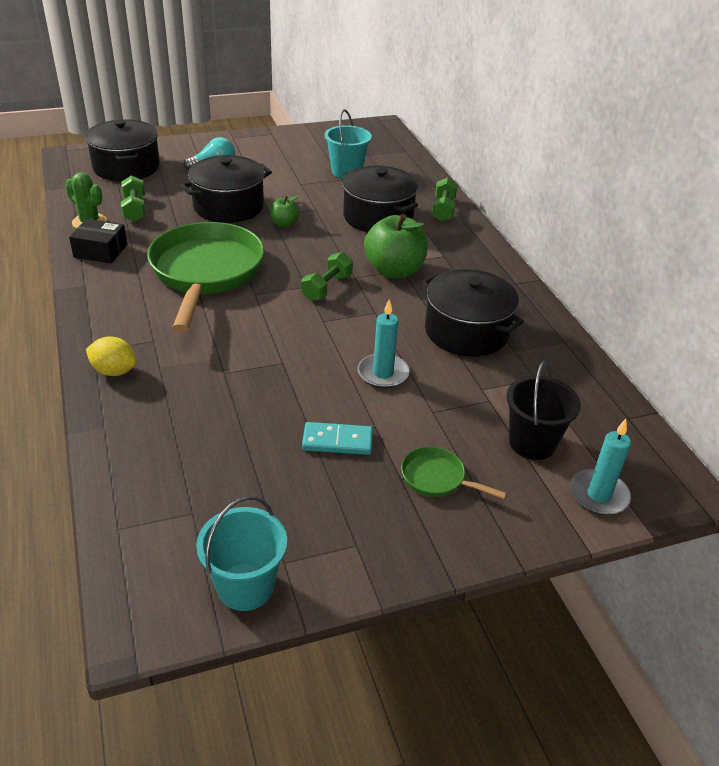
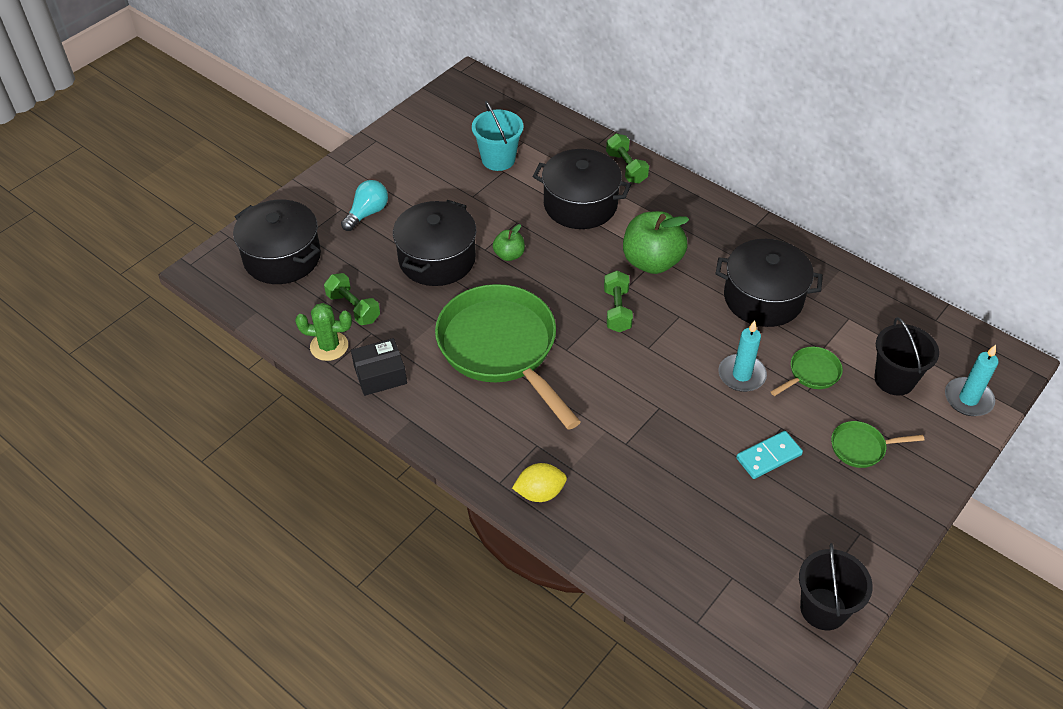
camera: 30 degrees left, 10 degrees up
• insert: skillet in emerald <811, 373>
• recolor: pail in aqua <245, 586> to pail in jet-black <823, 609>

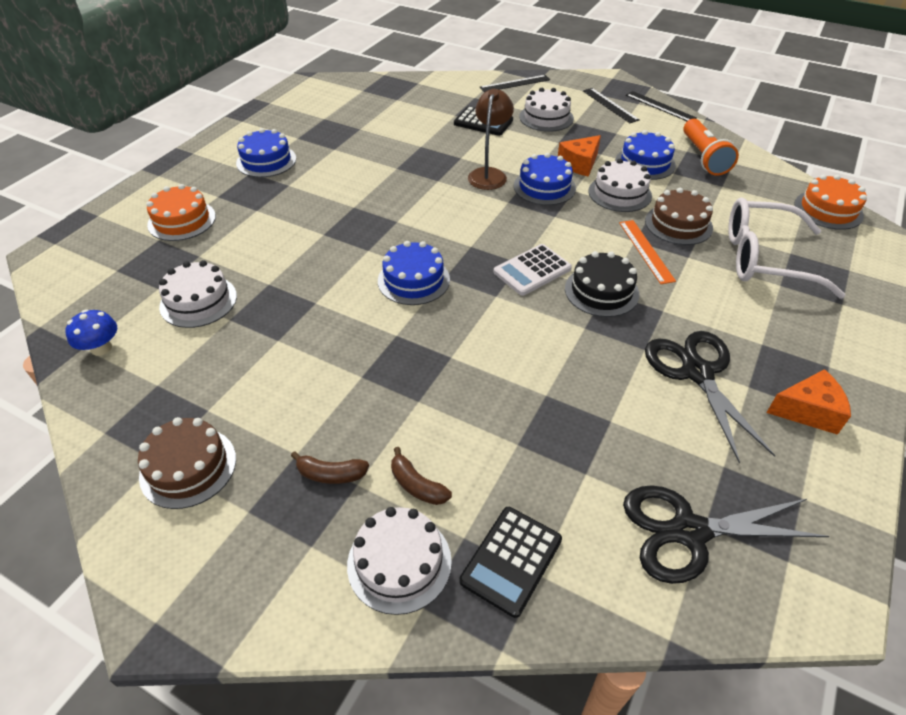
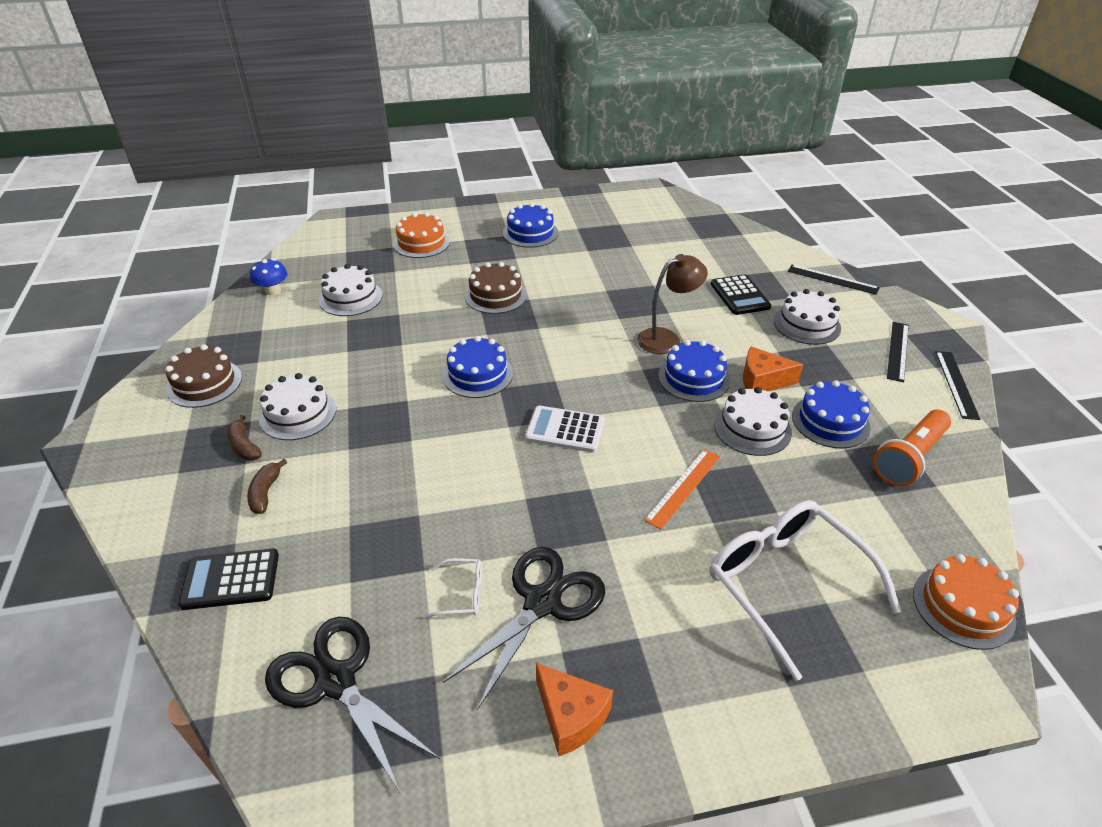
camera: 50 degrees right, 5 degrees down
• move: cake in snow-white <399, 562> to <298, 414>
• insert: glasses in snow-white <462, 594>
• move: cake in brown <678, 224> to <495, 295>
• delete: cake in jet-black <601, 291>

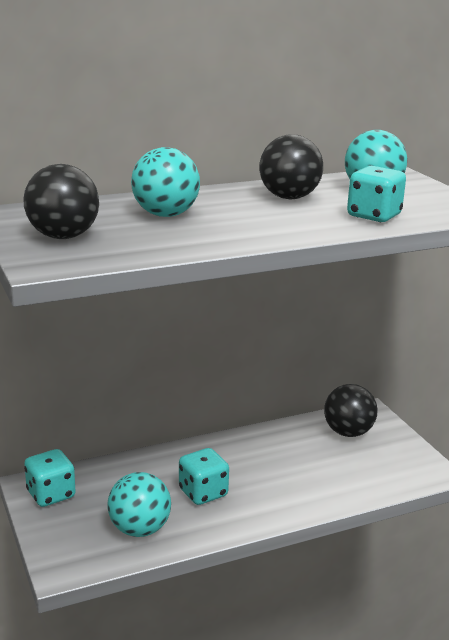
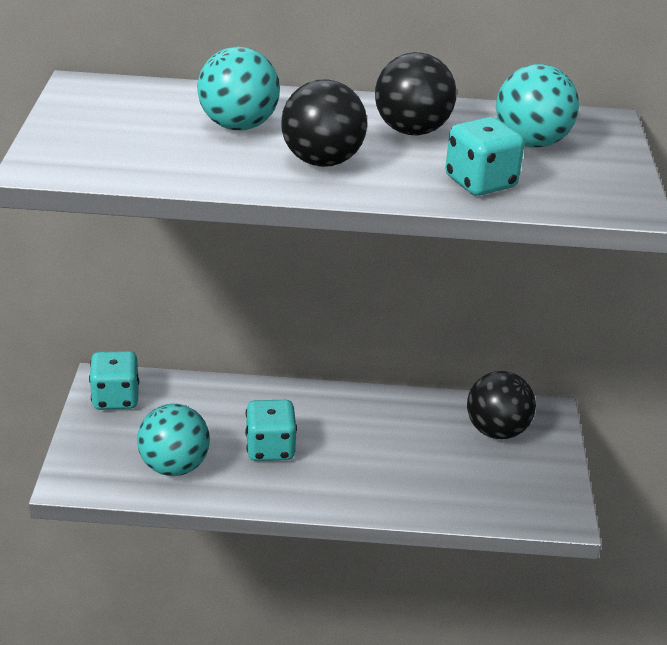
camera: 25 degrees right, 10 degrees up
• move: play ball in jet-black <63, 236> to <322, 161>

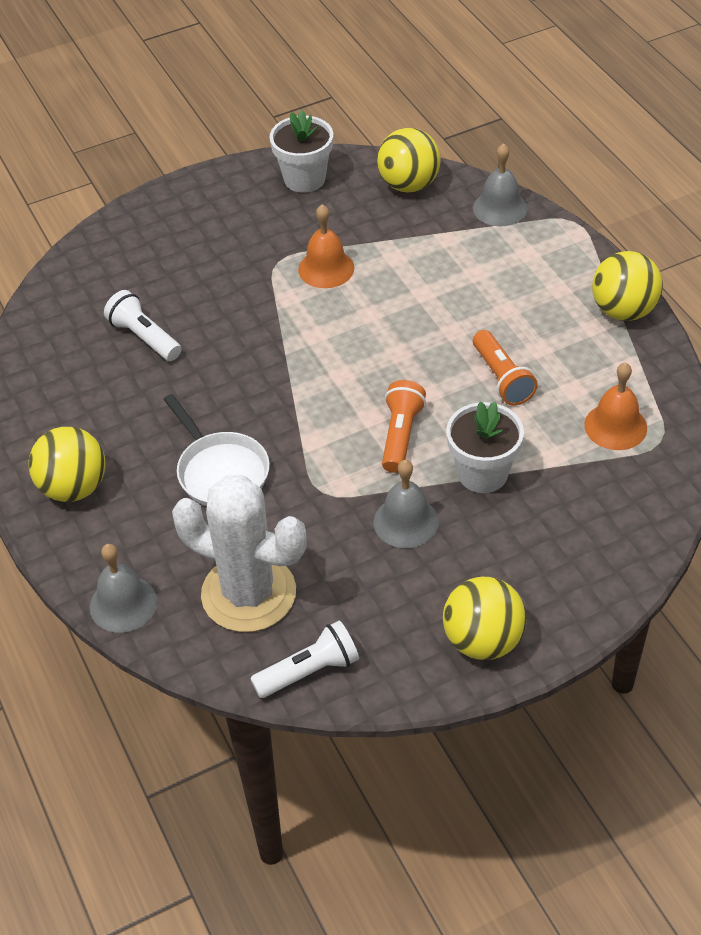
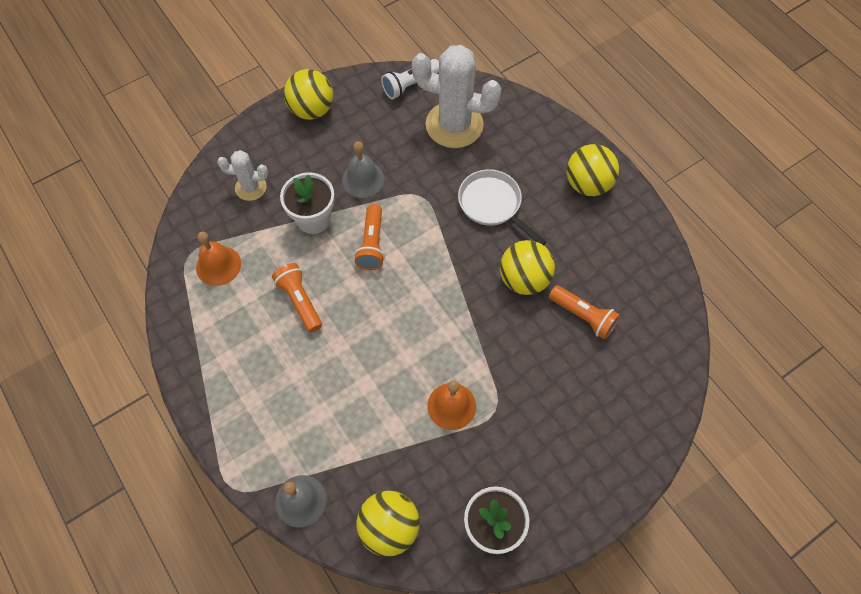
camera: 170 degrees right, 15 degrees up
• insert: saguaro cactus in snow-white <250, 187>
• move: play ball in bright yellow <623, 311> to <524, 279>
• recolor: flashlight in snow-white <144, 337> to flashlight in orange-coloured <583, 316>
• delete: hand bell in grey <123, 604>

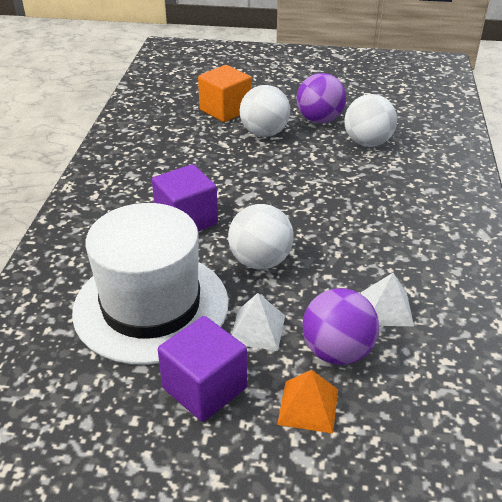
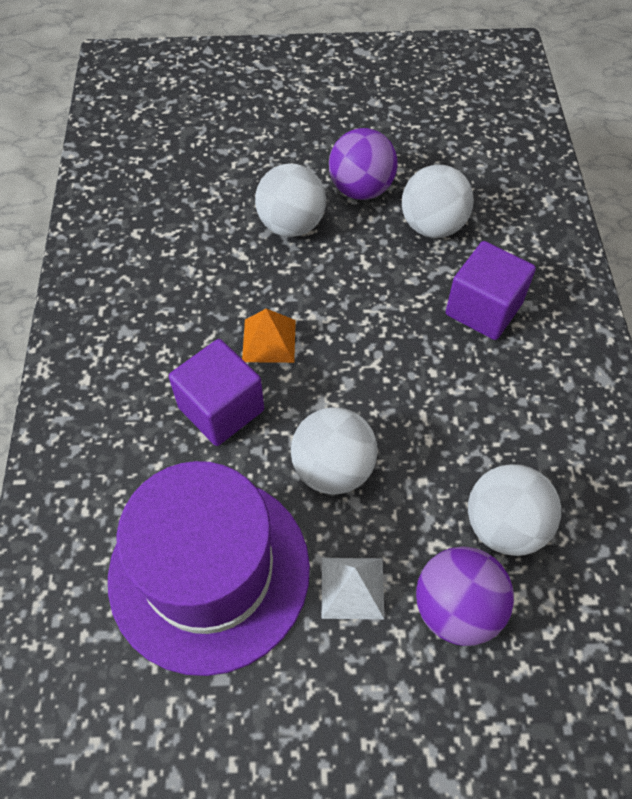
camera: 10 degrees left, 20 degrees up
• recolor: hat in snow-white <151, 306> to hat in purple <209, 571>
• move: pyramid shape in orange-coloured <308, 406> to <269, 340>
• move: solid cube in purple <204, 388> to <483, 309>
• replace: pyramid shape in snow-white <386, 308> to play ball in snow-white <504, 525>
• delete: solid cube in orange-coloured <225, 110>

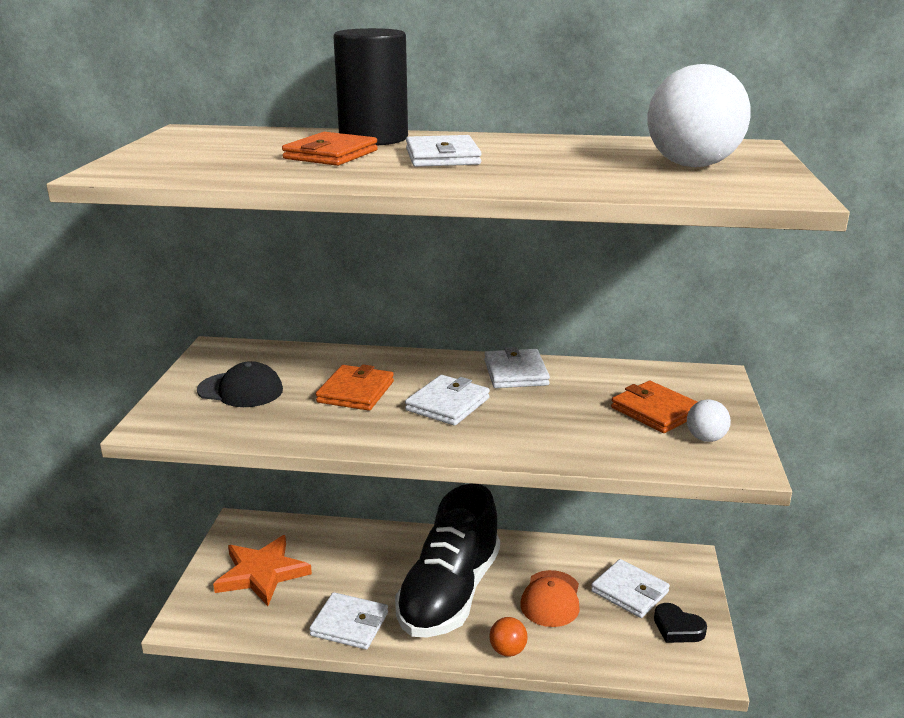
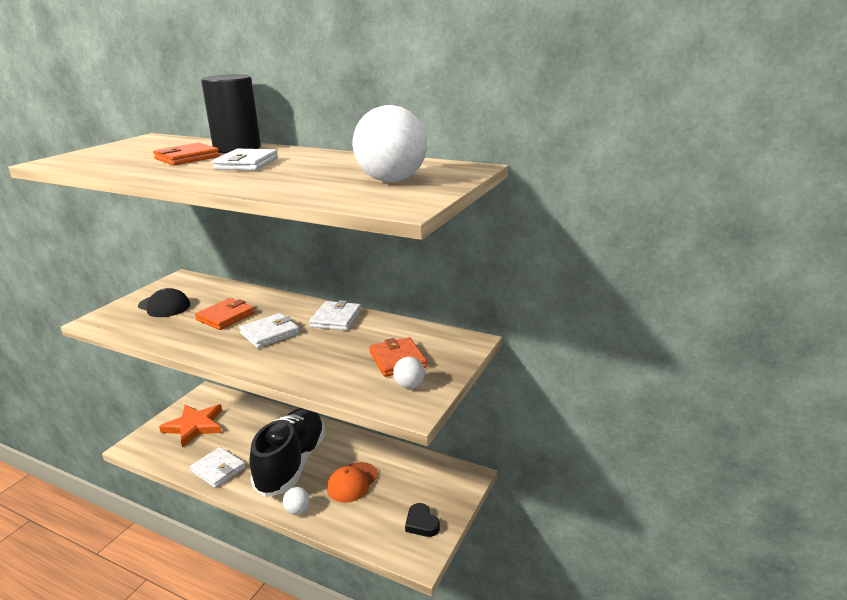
camera: 20 degrees right, 0 degrees up
• rotate: shoe in jet-black <449, 593> = <292, 464> 150 degrees clockwise
• recolor: play ball in orange-coloured <507, 650> to play ball in snow-white <297, 510>
• delete: card wallet in snow-white <629, 592>

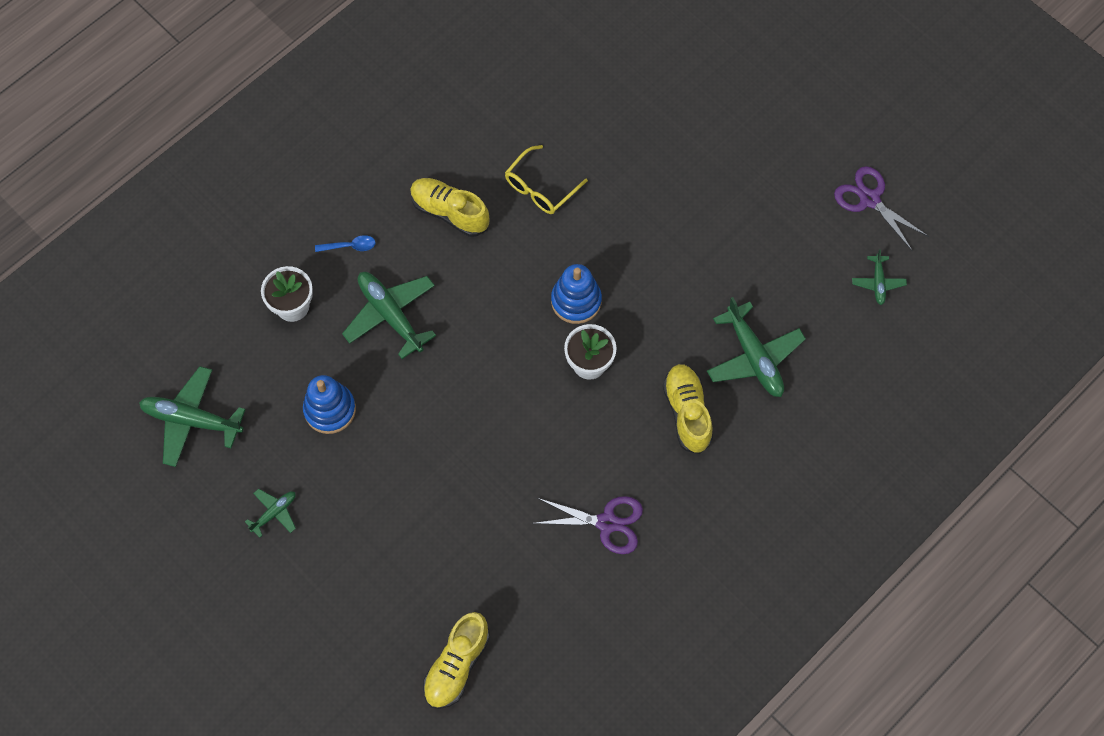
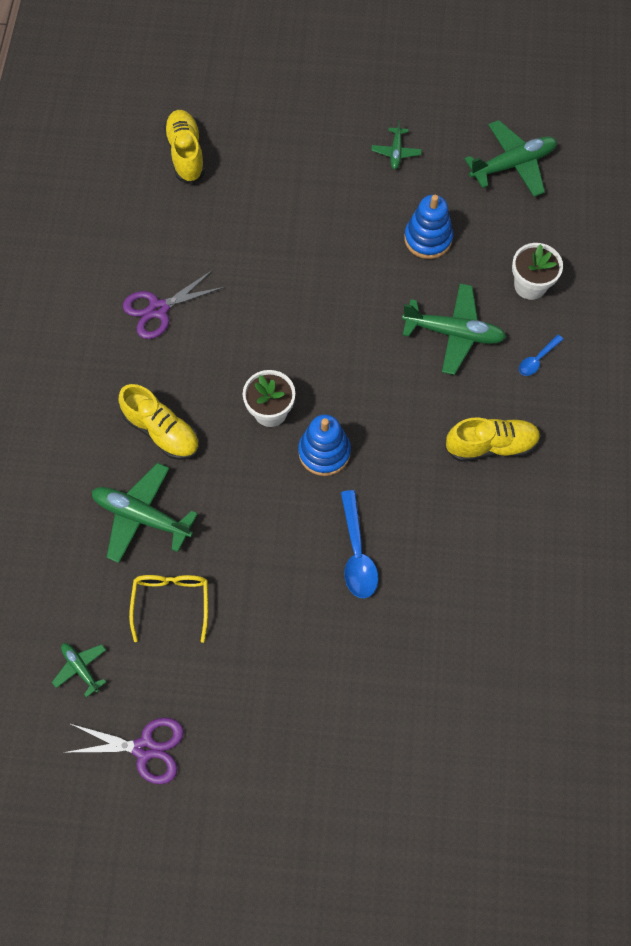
camera: 140 degrees right, 0 degrees up
• move: glasses in bright yellow <540, 188> to <171, 602>
• insert: teaspoon in cobalt <357, 553>

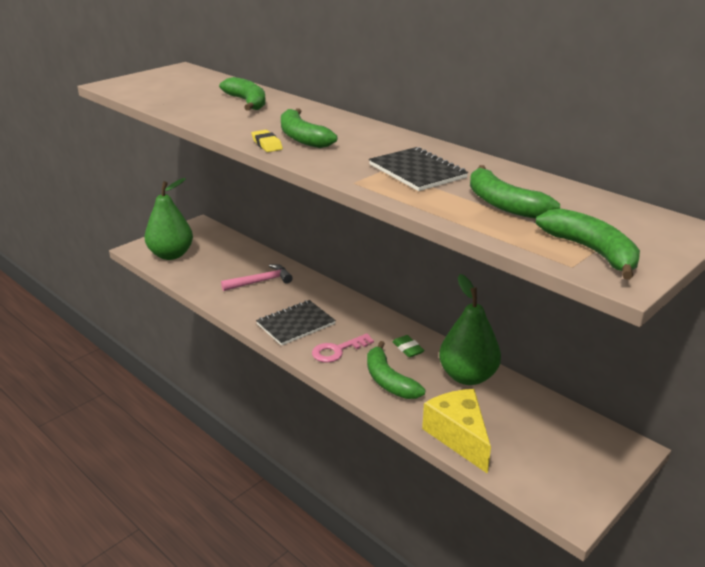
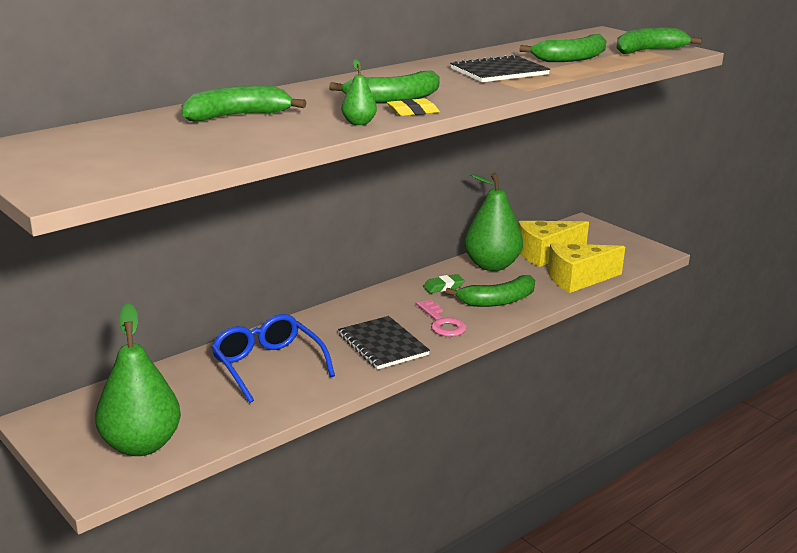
camera: 85 degrees left, 5 degrees down
• replace: carpenter's hammer in rose-pink <261, 281> to glasses in cobalt <267, 365>
• insert: toy pear in emerald <359, 123>
• insert: cheese in bright yellow <546, 254>

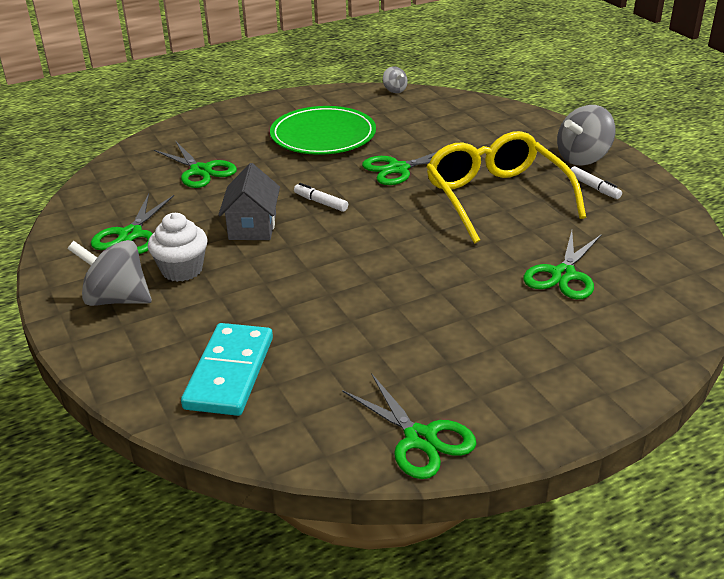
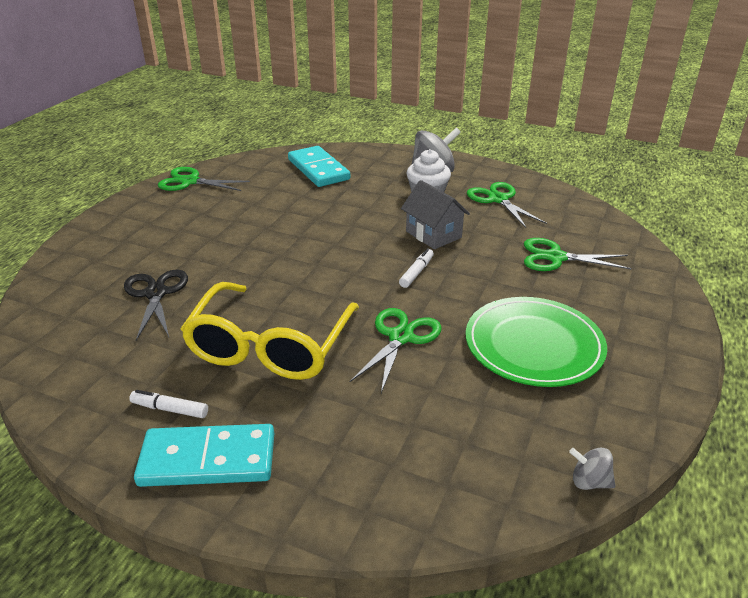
camera: 140 degrees right, 0 degrees up
• recolor: shears in emerald <563, 275> to shears in jet-black <156, 293>
• replace: spinning top in grey <583, 158> to domino in aqua <208, 459>
• rotate: glasses in bright yellow <496, 197> = <270, 346> 75 degrees clockwise
• rotate: marker pen in snow-white <320, 202> = <416, 272> 60 degrees counterclockwise

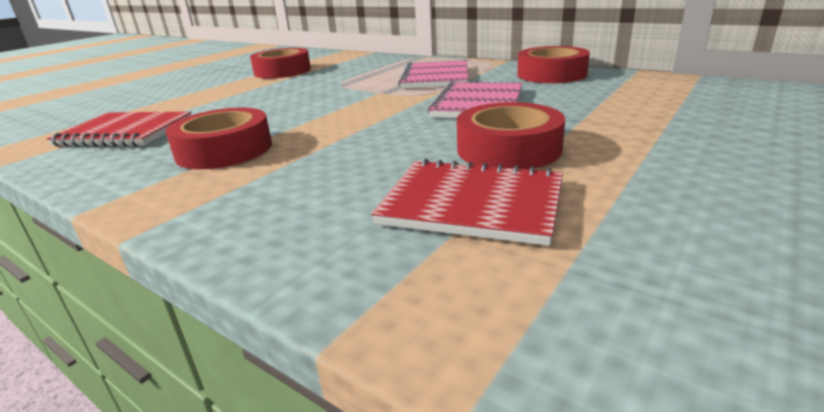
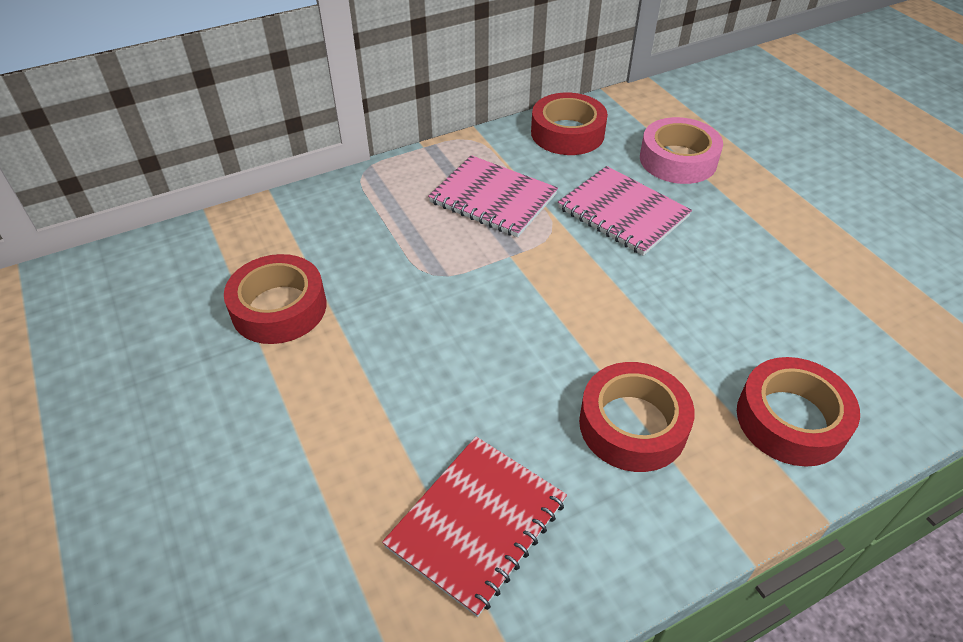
camera: 65 degrees left, 20 degrees up
• insert: sticky tape in rose-pink <678, 160>
• move: sticky tape in scarlet <508, 149> to <791, 419>
• delete: notepad in scarlet <472, 204>

